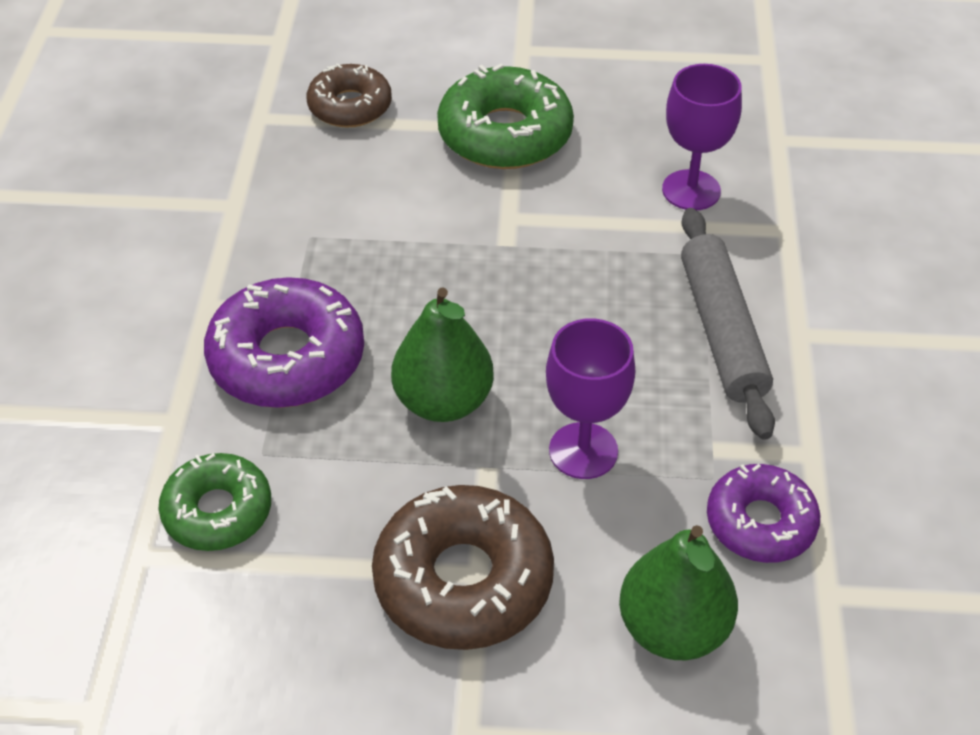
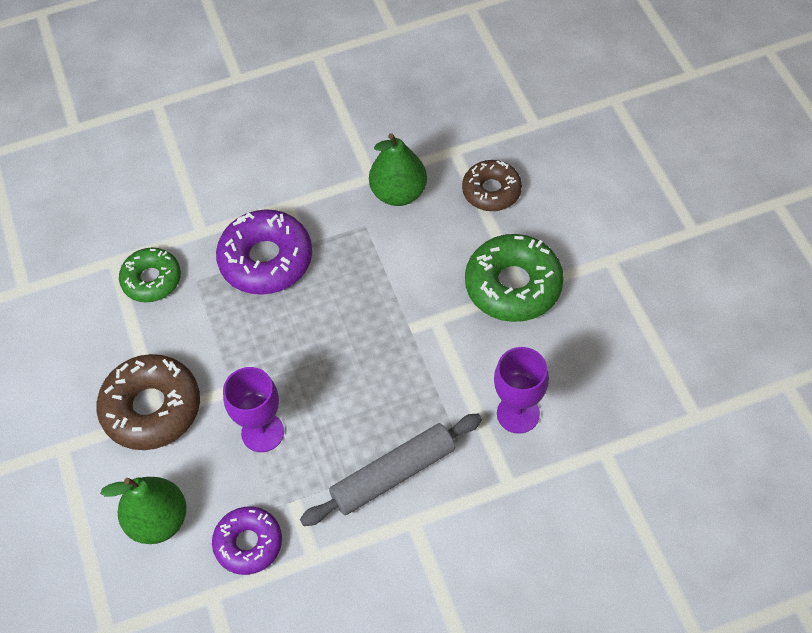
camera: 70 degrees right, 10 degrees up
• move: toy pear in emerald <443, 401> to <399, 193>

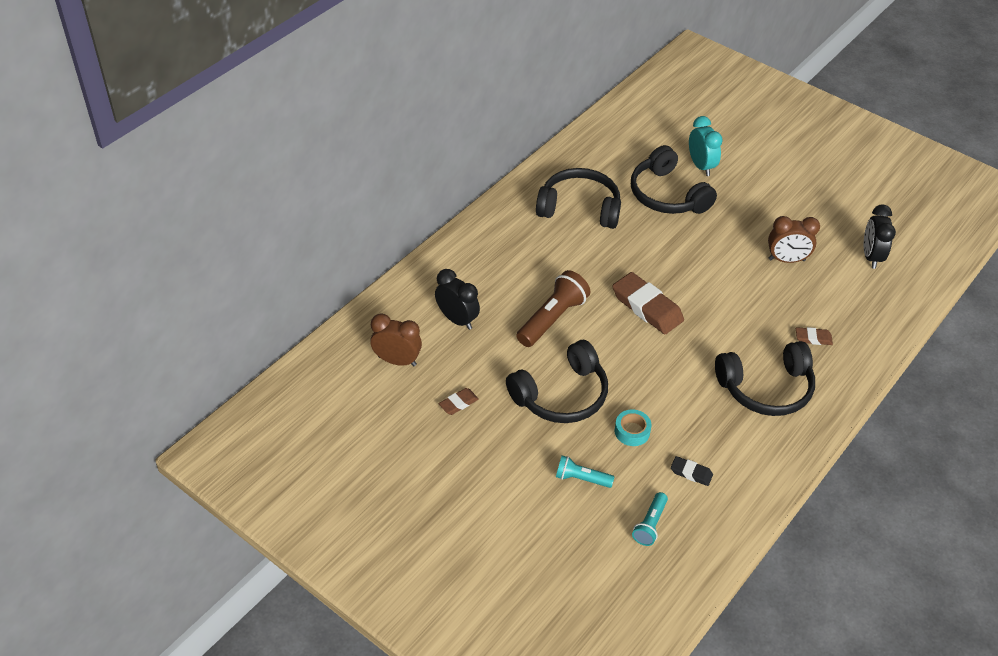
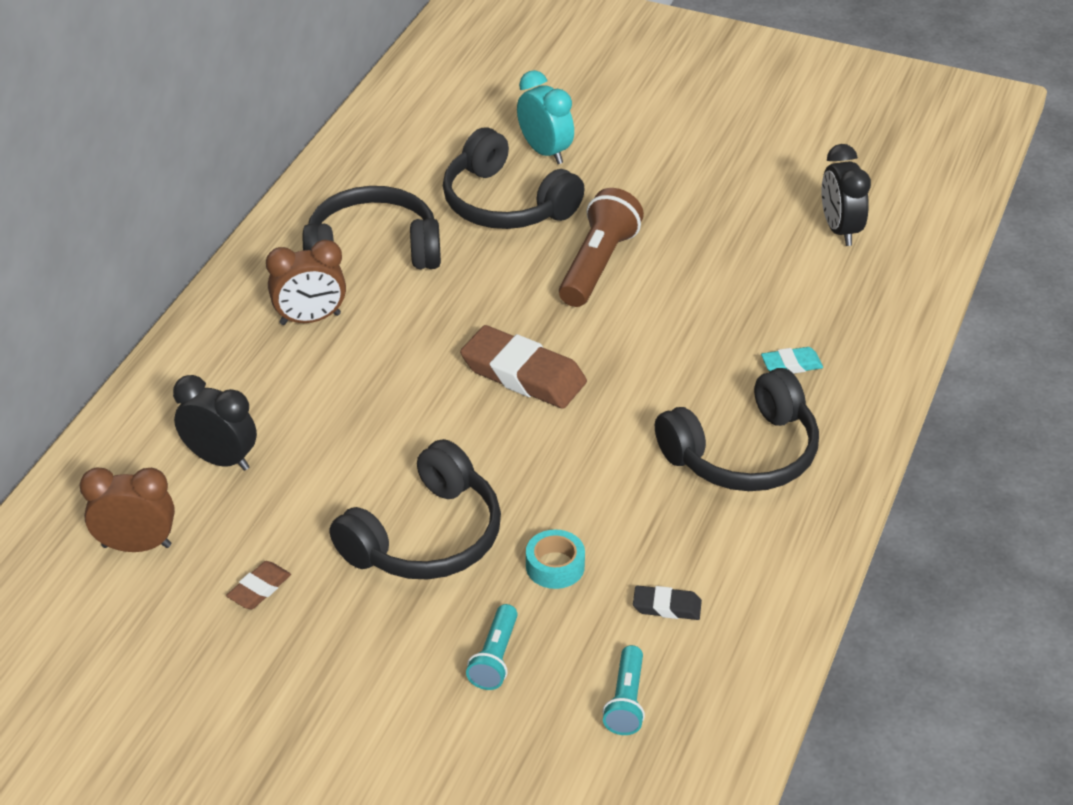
camera: 15 degrees left, 5 degrees down
• move: alarm clock in brown <786, 260> to <310, 319>
• rotate: flashlight in aqua <581, 479> = <495, 658> 75 degrees counterclockwise
• move: flashlight in brown <552, 318> to <598, 265>
• recolor: gum eraser in brown <813, 338> to gum eraser in aqua <791, 365>

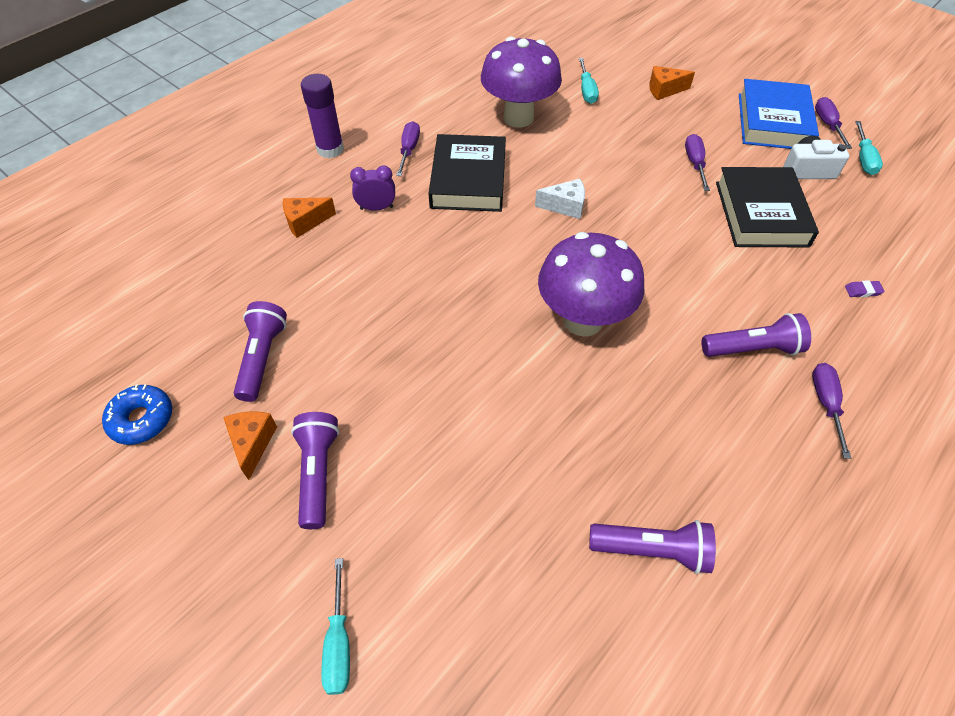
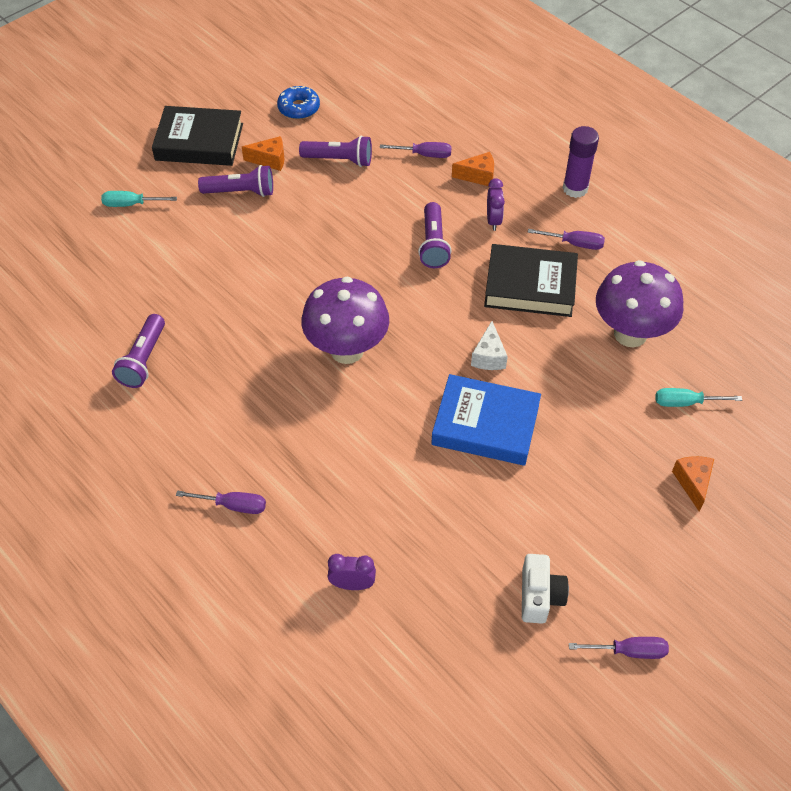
camera: 95 degrees right, 0 degrees up
• move: book in jet-black <761, 213> to <199, 142>
• replace: gum eraser in purple <862, 291> to alarm clock in purple <352, 584>
• move: screwdriver in purple <695, 163> to <424, 155>
• move: flashlight in purple <753, 348> to <433, 244>
• move: book in cobalt <773, 121> to <485, 425>
• rotate: cheese in orange-coloured <305, 222> = <478, 176> 105 degrees clockwise
• delete: screwdriver in aqua <863, 158>

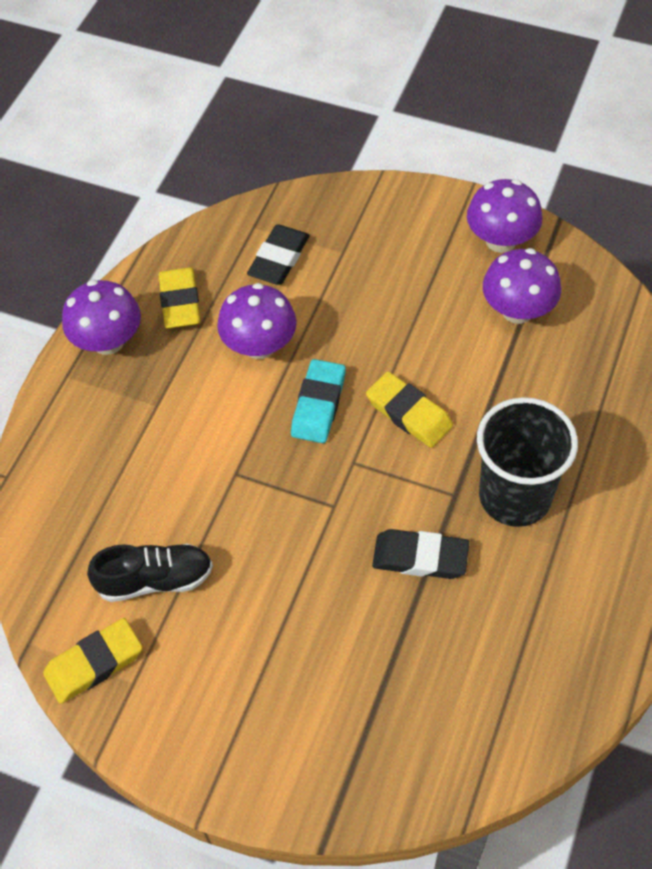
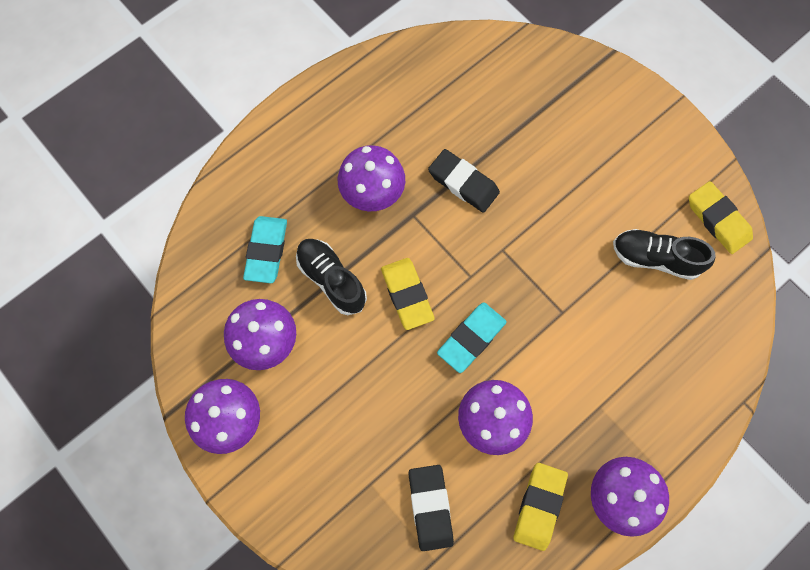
camera: 155 degrees left, 15 degrees up
• insert: gum eraser in aqua <266, 251>
• insert: shoe in jet-black <331, 279>
• replace: beaker in jet-black <515, 496> to toadstool in purple <372, 193>
• rotate: gum eraser in jet-black <279, 259> = <430, 507> 60 degrees counterclockwise
• rotate: gum eraser in bright yellow <94, 663> = <718, 219> 60 degrees clockwise

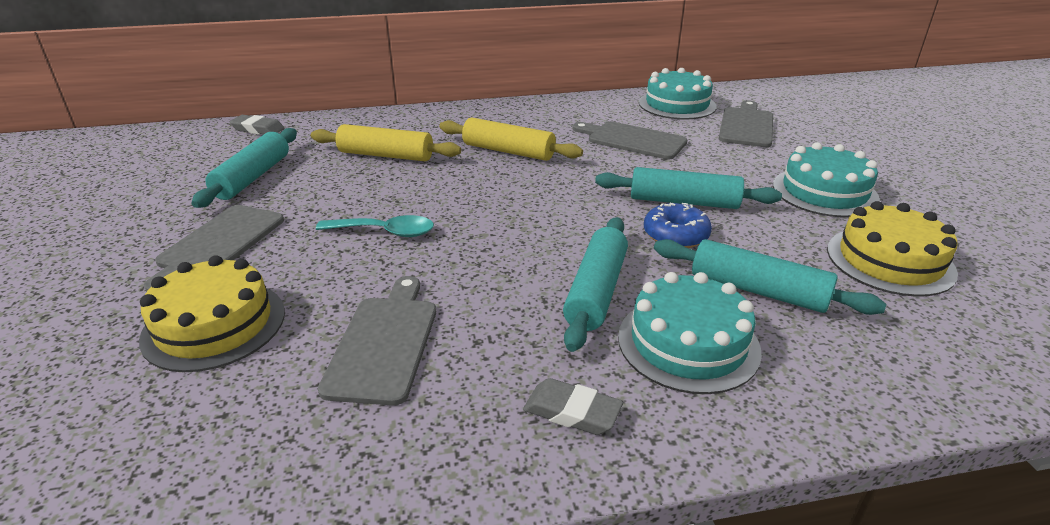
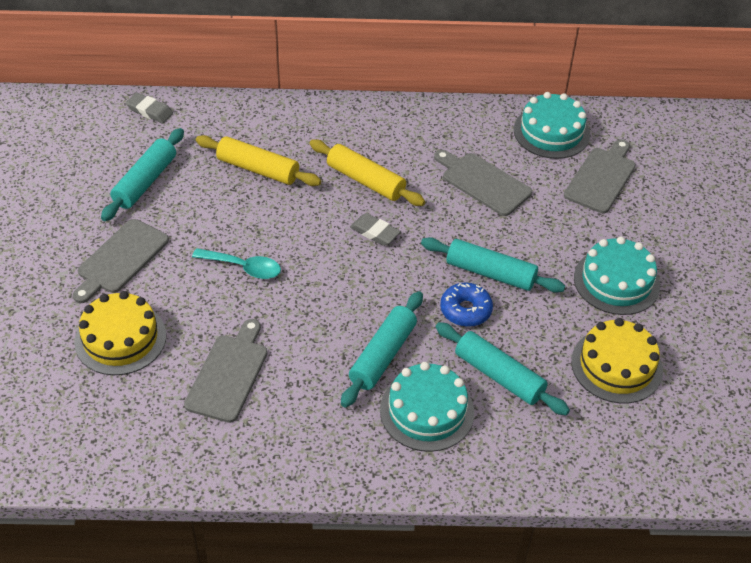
camera: 10 degrees right, 15 degrees up
• move: gum eraser in grey <572, 412> to <375, 232>

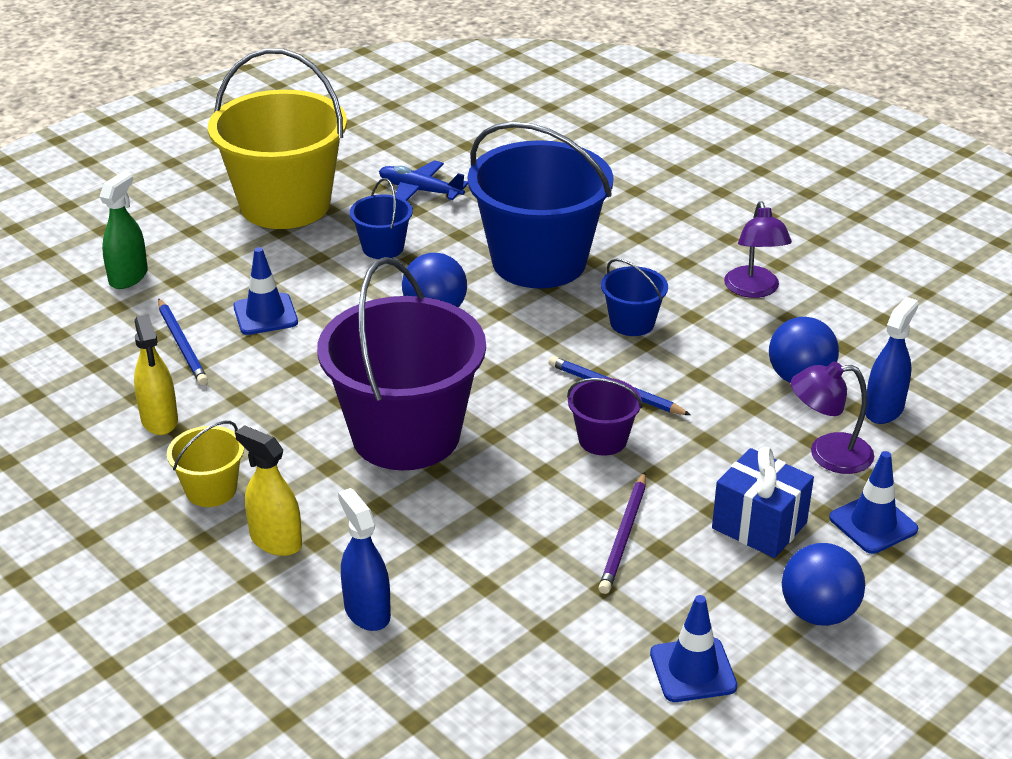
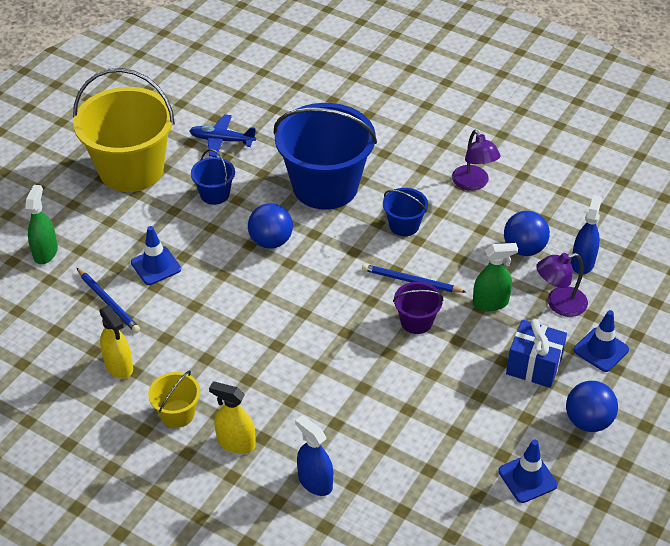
camera: 15 degrees left, 10 degrees up
• insert: spray bottle in emerald <490, 303>
• delete: pail in purple <406, 435>
• delete: pencil in purple <624, 536>

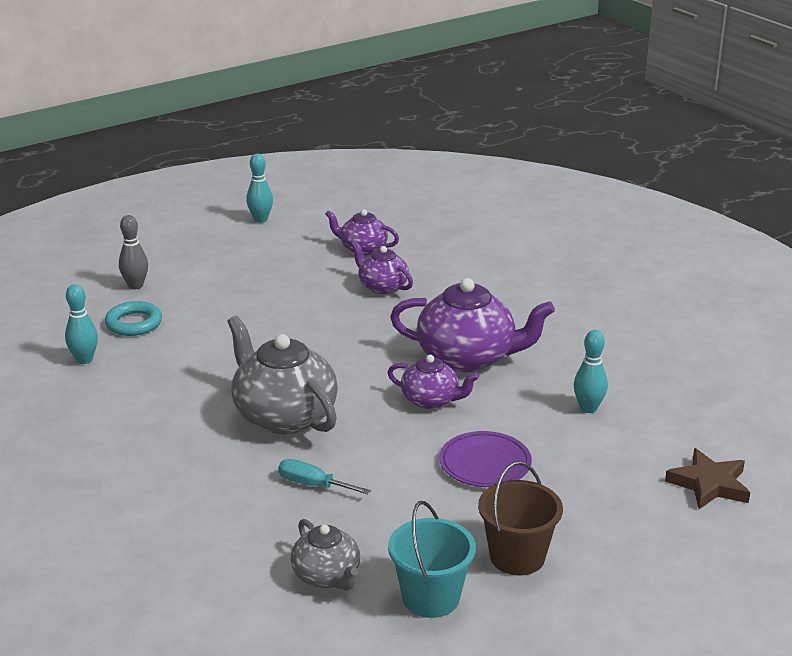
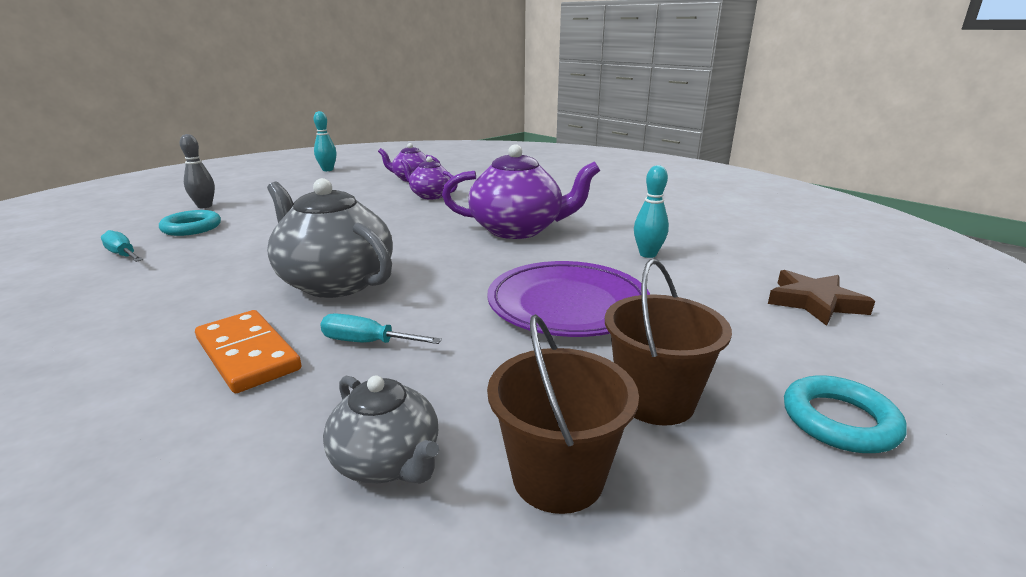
camera: 10 degrees left, 5 degrees down
• replace: bowling pin in aqua <84, 360> to screwdriver in aqua <123, 255>
• insert: domino in orange-coloured <248, 354>
• resize: plate in purple <485, 464> = <568, 305> x1.54
• recolor: pail in aqua <431, 598> to pail in brown <558, 476>
• insert: hoop in aqua <839, 421>
• delete: teapot in purple <431, 400>

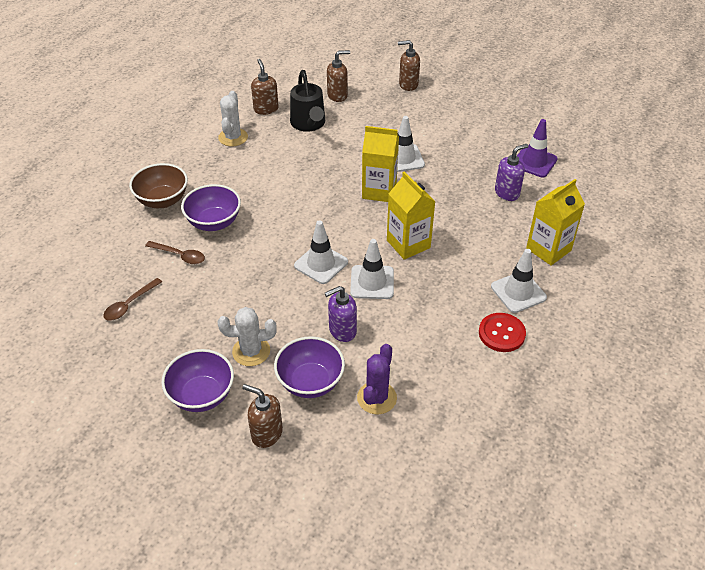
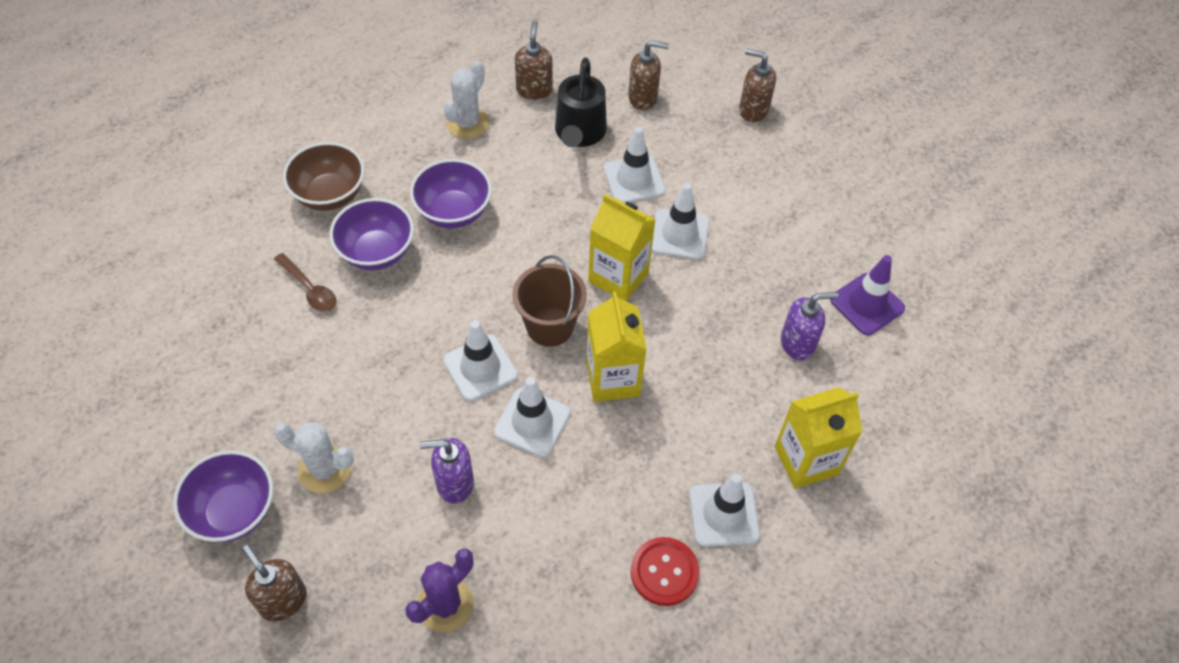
camera: 20 degrees right, 10 degrees up
• move: serving bowl in purple <310, 382> to <453, 212>
• insert: pail in brown <550, 326>
• insert: traffic cone in snow-white <634, 180>
• delete: teaspoon in brown <129, 304>

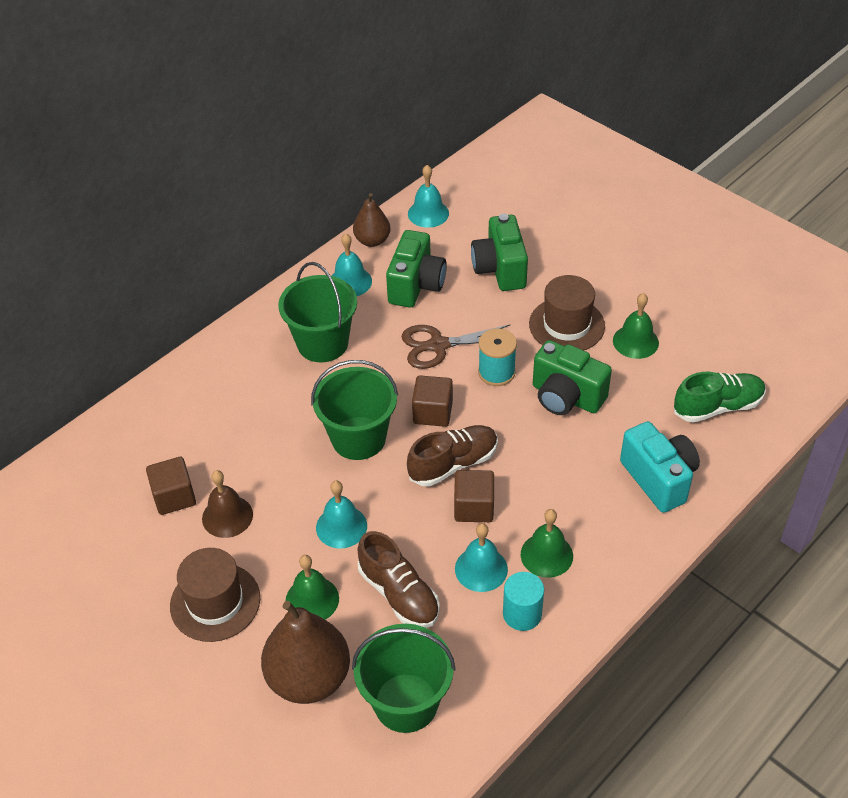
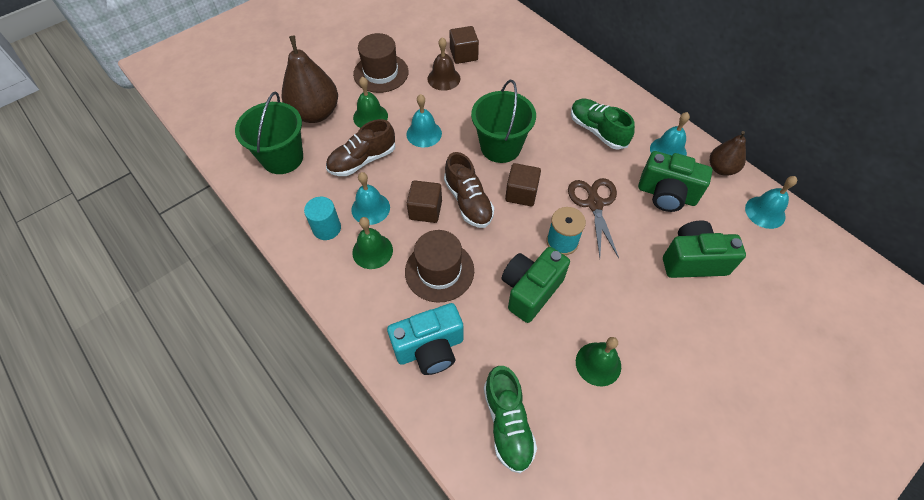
camera: 95 degrees right, 10 degrees up
• move: hat in brown <566, 325> to <439, 271>
• replace: pail in emerald <322, 343> to shoe in emerald <597, 131>

